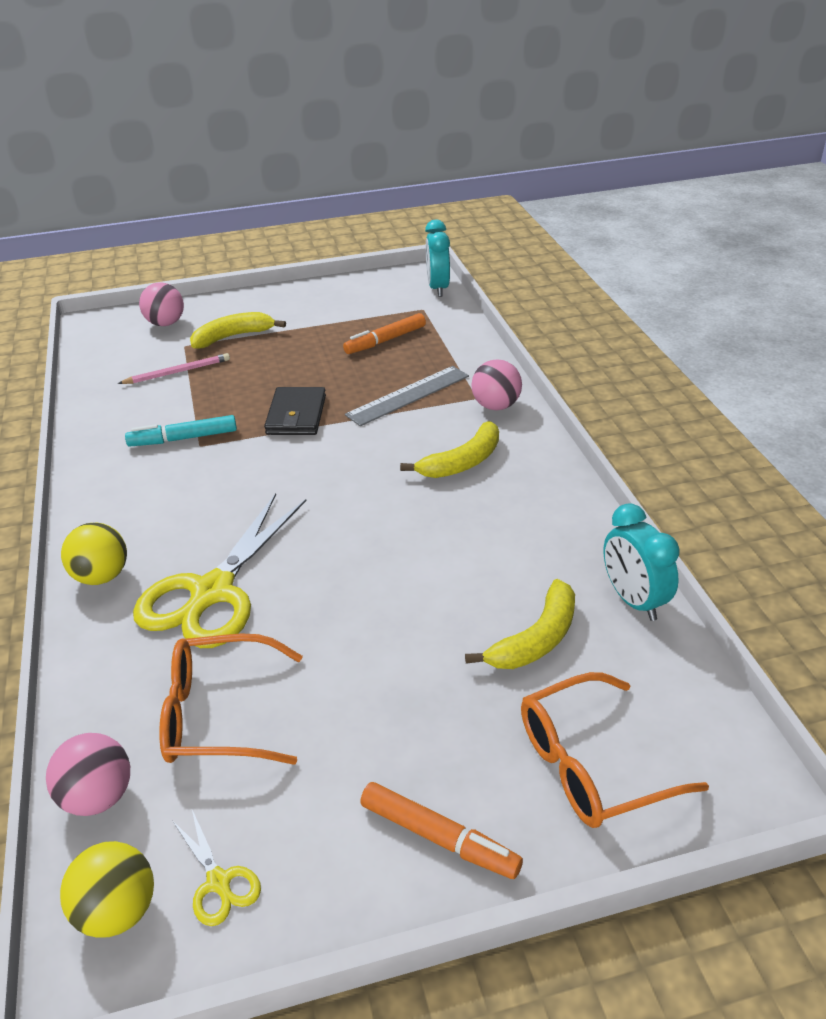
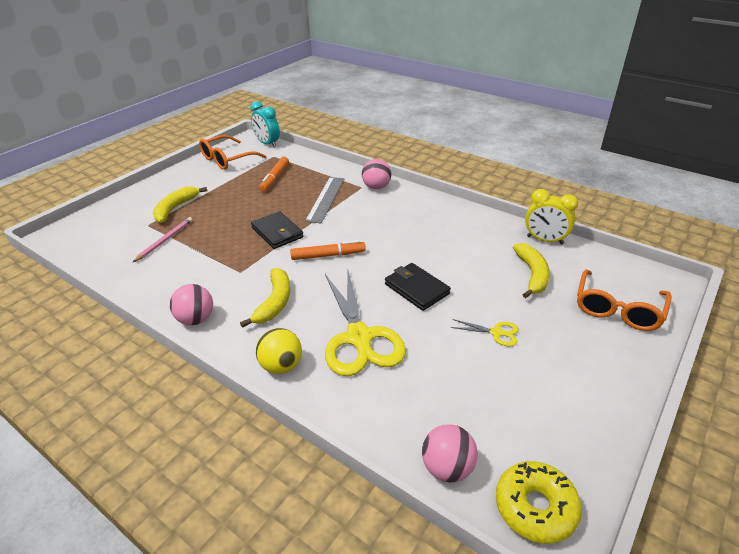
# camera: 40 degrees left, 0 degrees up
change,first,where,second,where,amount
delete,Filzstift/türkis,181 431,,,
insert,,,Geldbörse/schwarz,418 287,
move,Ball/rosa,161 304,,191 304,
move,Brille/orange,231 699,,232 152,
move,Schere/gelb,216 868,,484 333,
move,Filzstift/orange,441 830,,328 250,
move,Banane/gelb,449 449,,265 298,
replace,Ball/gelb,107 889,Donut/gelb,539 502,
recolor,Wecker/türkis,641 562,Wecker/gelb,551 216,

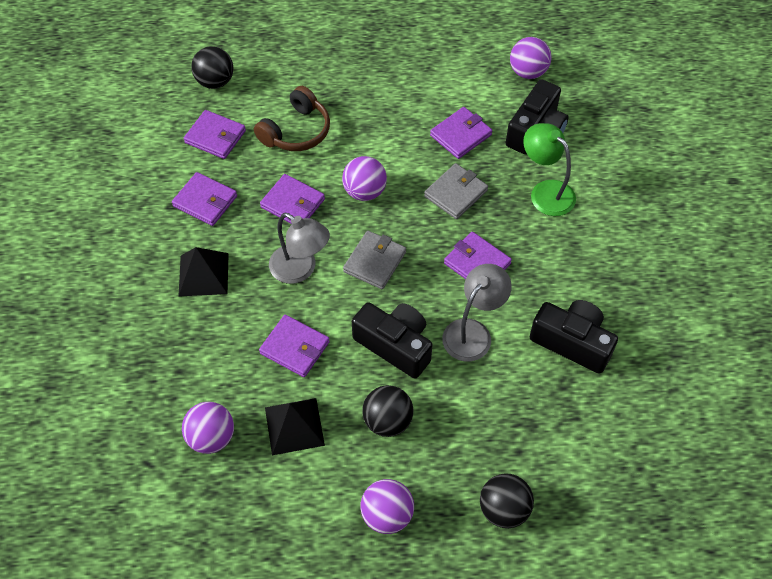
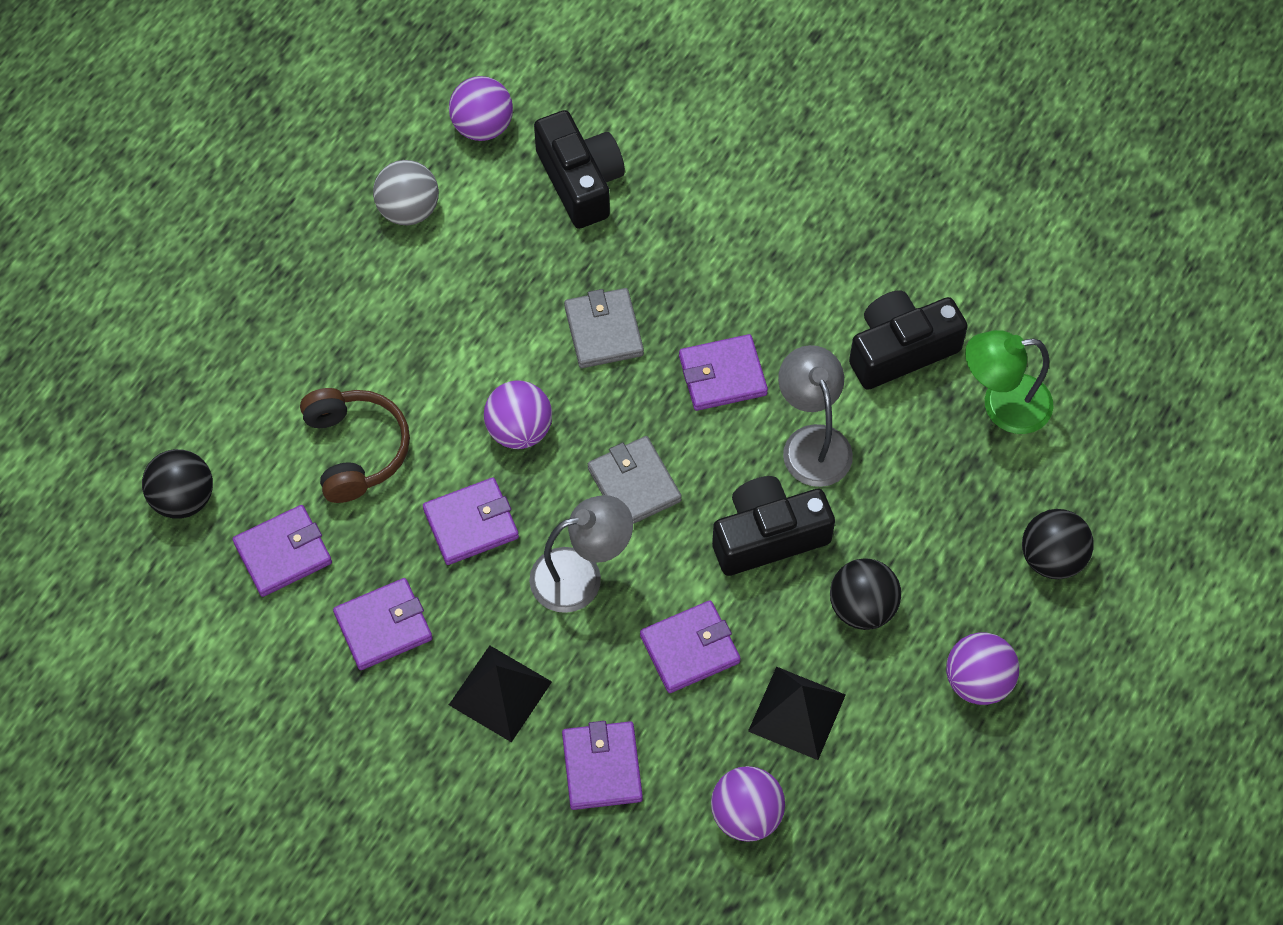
# camera: 55 degrees left, 5 degrees up
change,first,where,second,where,amount
insert,,,Ball/grau,406 192,
move,Geldbörse/lila,461 133,,602 765,
move,Lampe/grün,549 169,,1009 382,

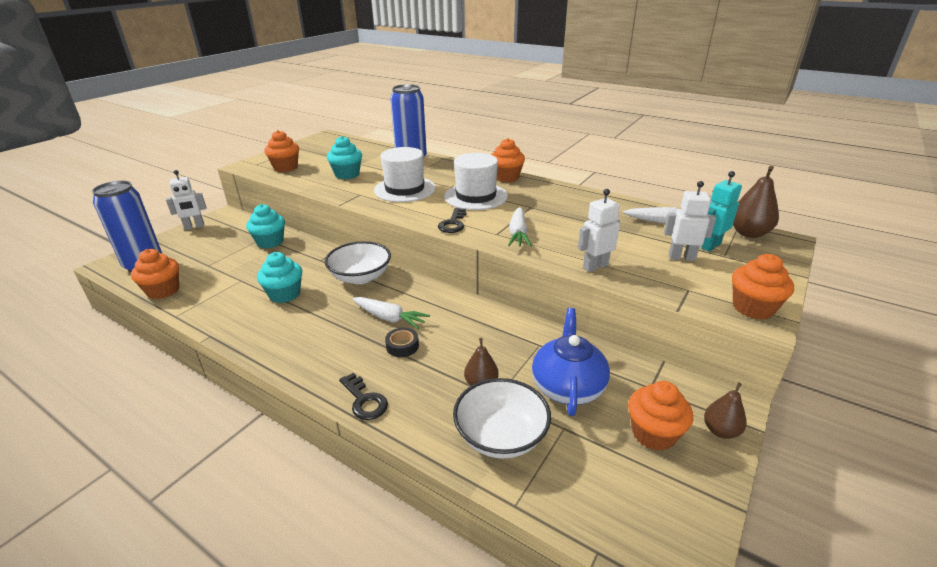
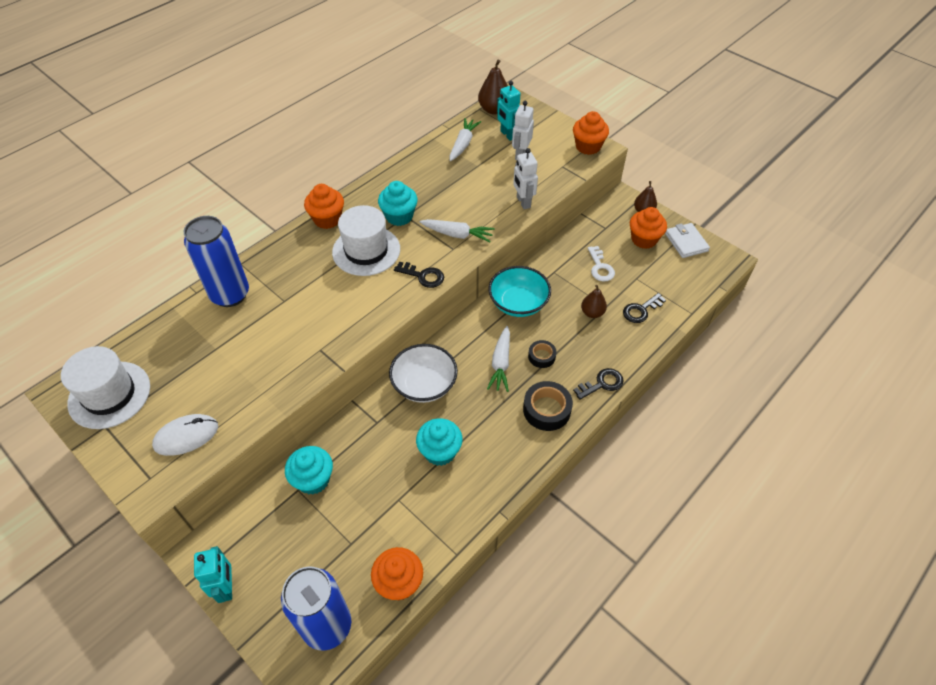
# camera: 80 degrees left, 20 degrees up
change,first,where,second,where,amount
insert,,,Schüssel/türkis,520 291,
insert,,,Klebeband/schwarz,548 406,
insert,,,Geldbörse/weiß,687 240,
move,Muffin/türkis,344 157,,398 203,
move,Hut/weiß,405 174,,105 387,
replace,Muffin/orange,281 151,Computermaus/weiß,185 435,
replace,Schüssel/weiß,502 418,Schlüssel/schwarz,644 308,
replace,Teekanne/blau,571 362,Schlüssel/weiß,601 264,
recolor,Roboter/weiß,186 200,Roboter/türkis,213 574,
rotate,Karotte/weiß,391 313,,498 359,150 degrees clockwise

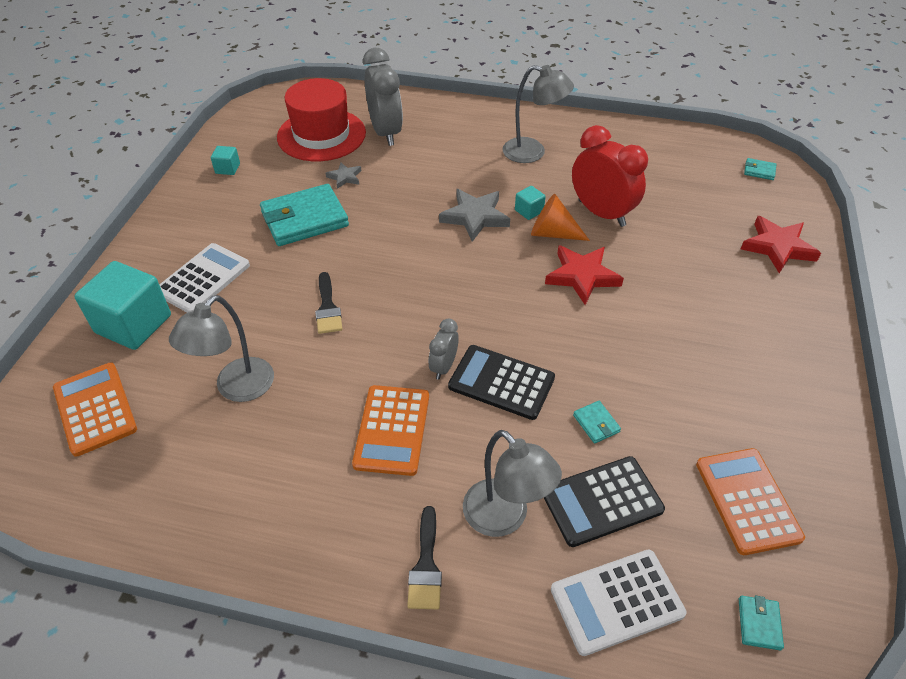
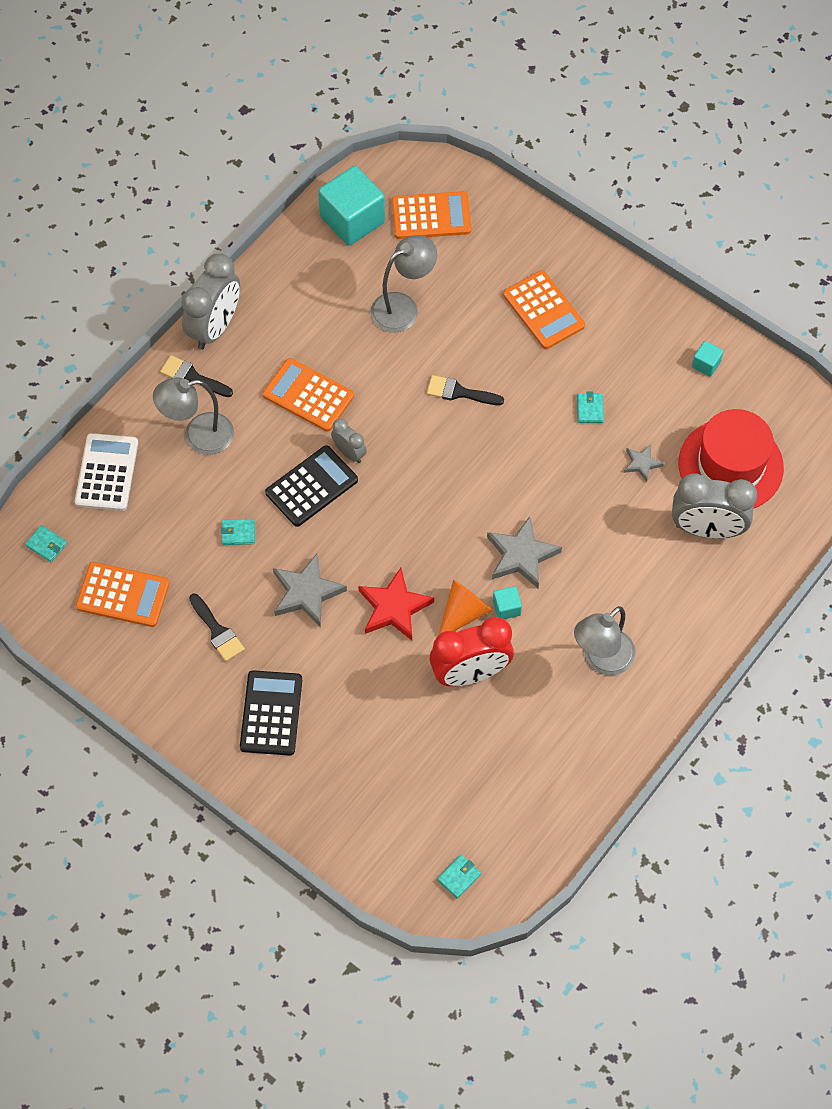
# camera: 115 degrees right, 15 degrees up
change,first,where,second,where,amount
delete,Stern/rot,781 244,,,
insert,,,Wecker/grau,210 301,
insert,,,Pinsel/schwarz,217 627,
insert,,,Stern/grau,310 590,
move,Kubus/türkis,122 305,,351 206,
move,Taschenrechner/schwarz,604 501,,271 713,
recolor,Taschenrechner/weiß,204 278,Taschenrechner/orange,544 309,
rotate,Lampe/grau,221 348,,404 283,90 degrees clockwise
resize,Geldbörse/türkis,304 215,,590 407,x0.42

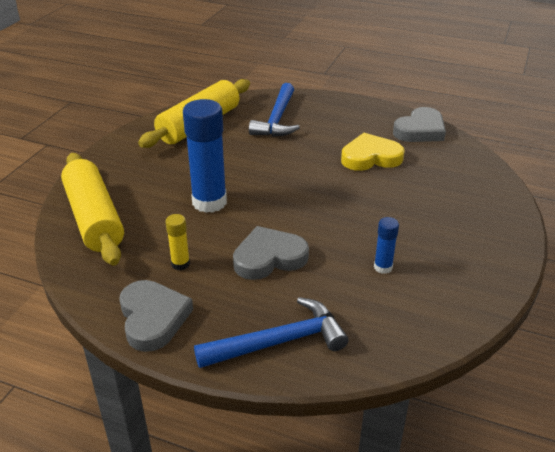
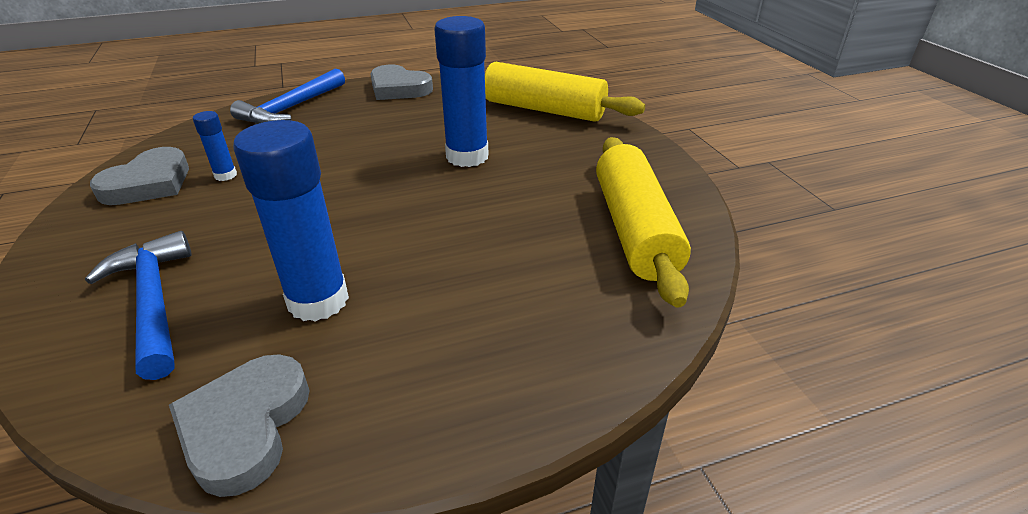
# camera: 140 degrees right, 0 degrees up
change,first,where,second,where,amount
delete,Klebestift/gelb,177 242,,,
move,Herz/grau,271 253,,139 176,
move,Hammer/blau,274 110,,138 305,
replace,Herz/gelb,373 152,Klebestift/blau,291 221,

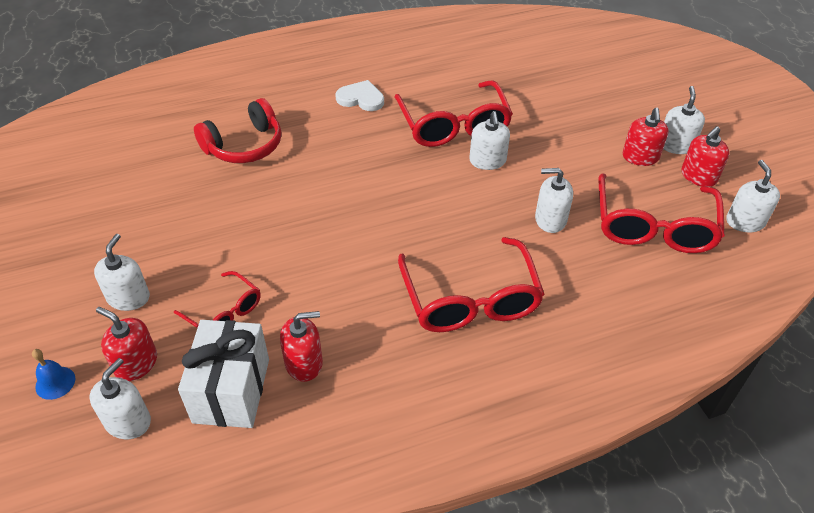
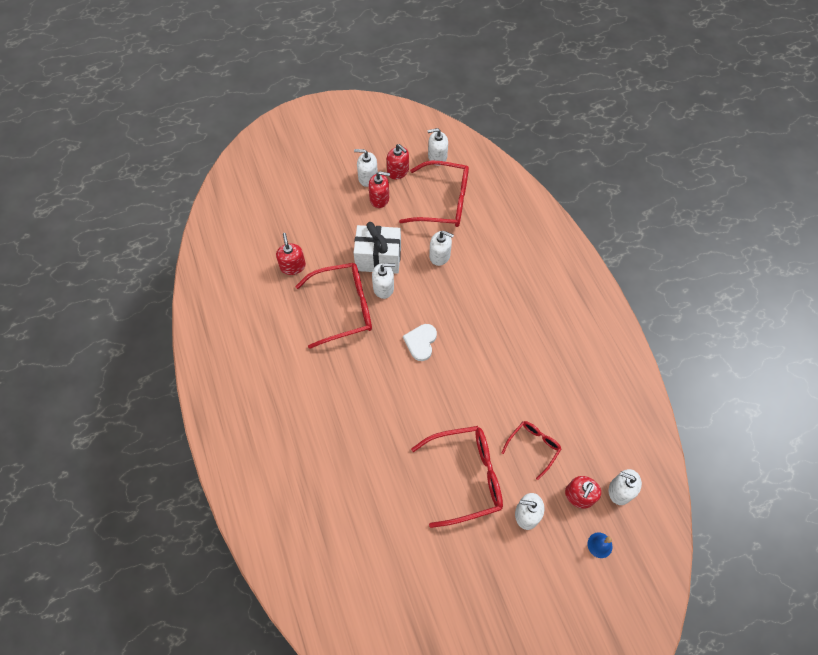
# camera: 90 degrees left, 15 degrees up
change,first,where,second,where,amount
delete,Kopfhörer/rot,238 130,,,
move,Geschenk/weiß,223 374,,377 248,
move,Seifenspender/rot,301 346,,291 254,
move,Herz/weiß,359 95,,420 342,
move,Brille/rot,471 284,,457 477,
rotate,Seifenspender/weiß,554 200,,441 248,75 degrees counterclockwise

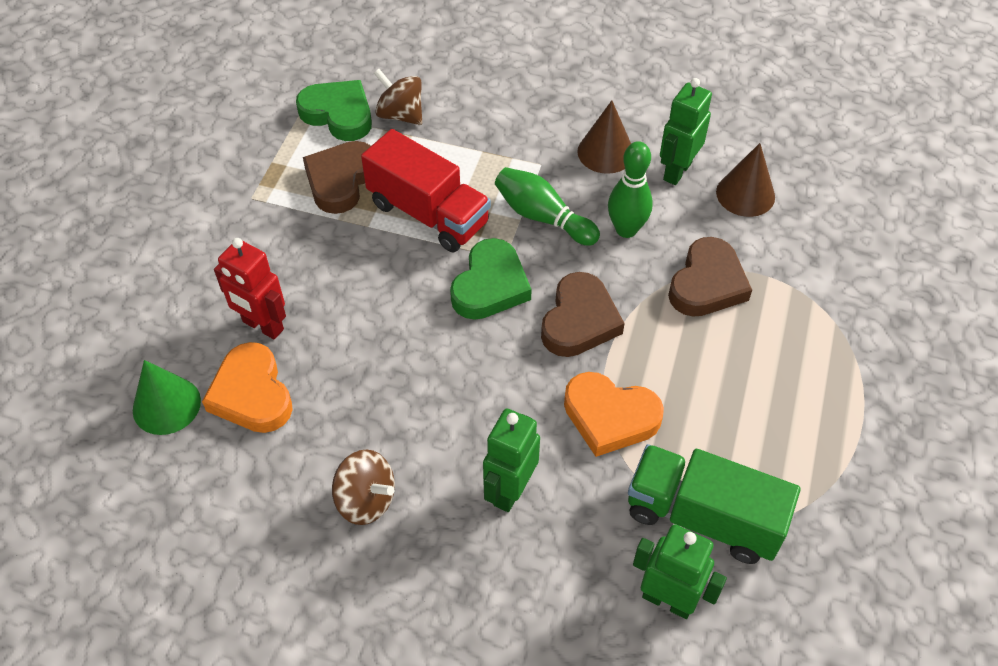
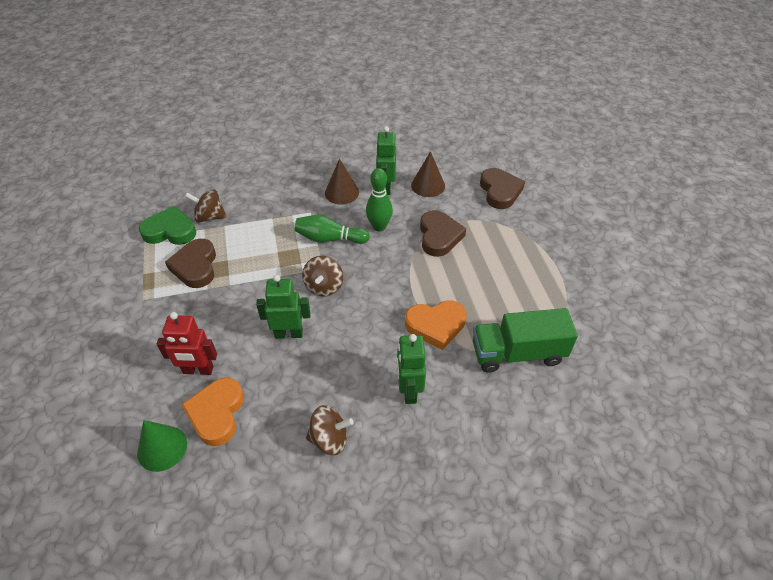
# camera: 30 degrees left, 5 degrees down
change,first,where,second,where,amount
delete,Lastwagen/rot,426 190,,,
move,Herz/braun,583 314,,502 188,
move,Roboter/grün,680 571,,283 307,
replace,Herz/grün,491 279,Kreisel/braun,322 276,
rotate,Herz/orange,247 387,,212 412,60 degrees clockwise

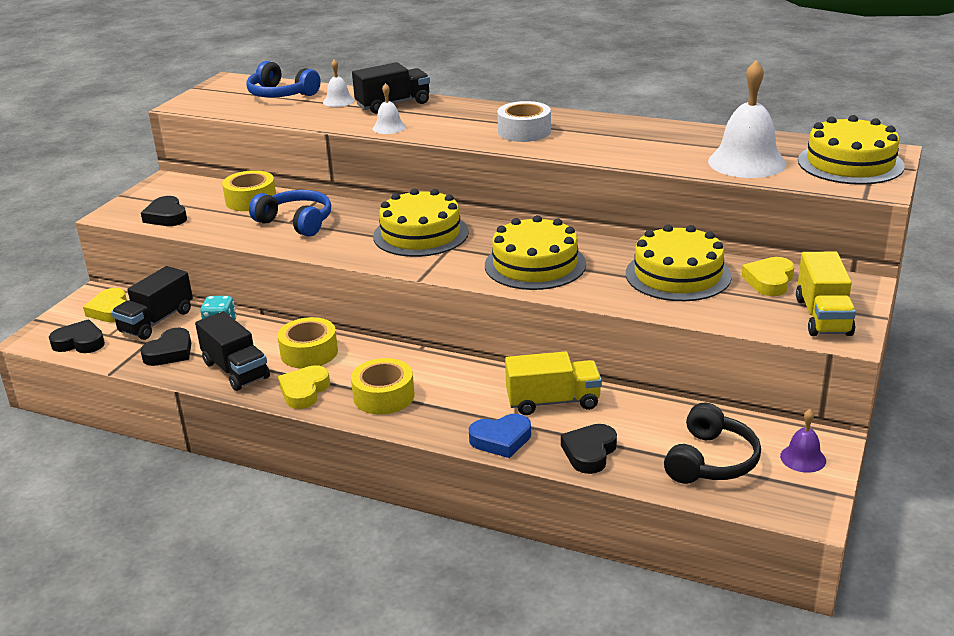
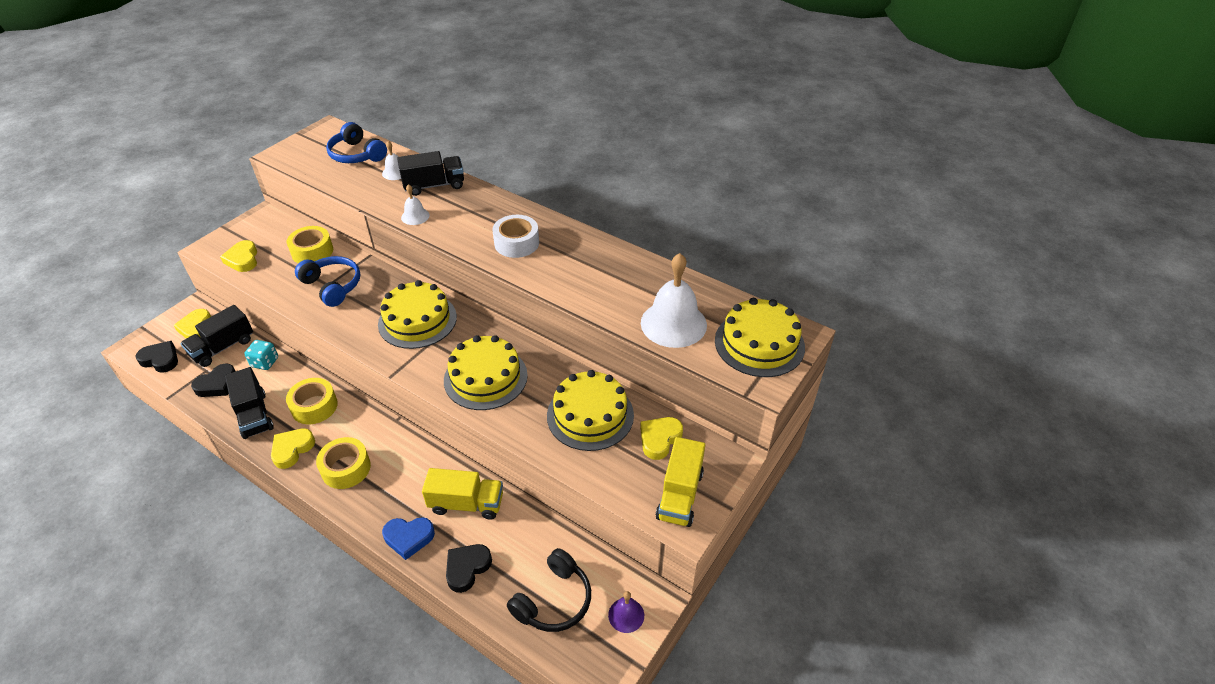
# camera: 10 degrees right, 15 degrees up
change,first,where,second,where,amount
recolor,Herz/schwarz,164 211,Herz/gelb,238 256,

